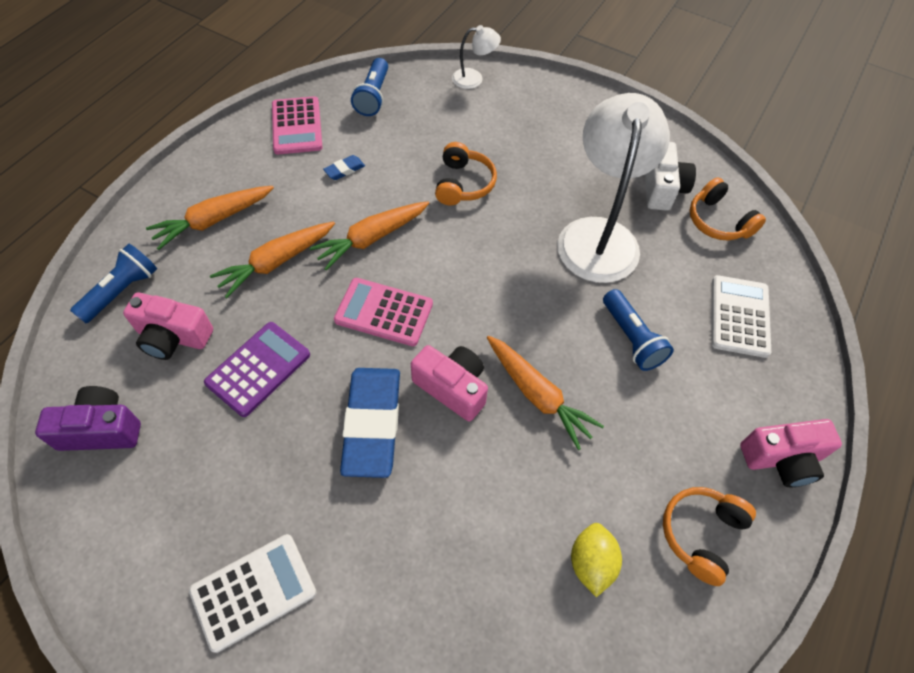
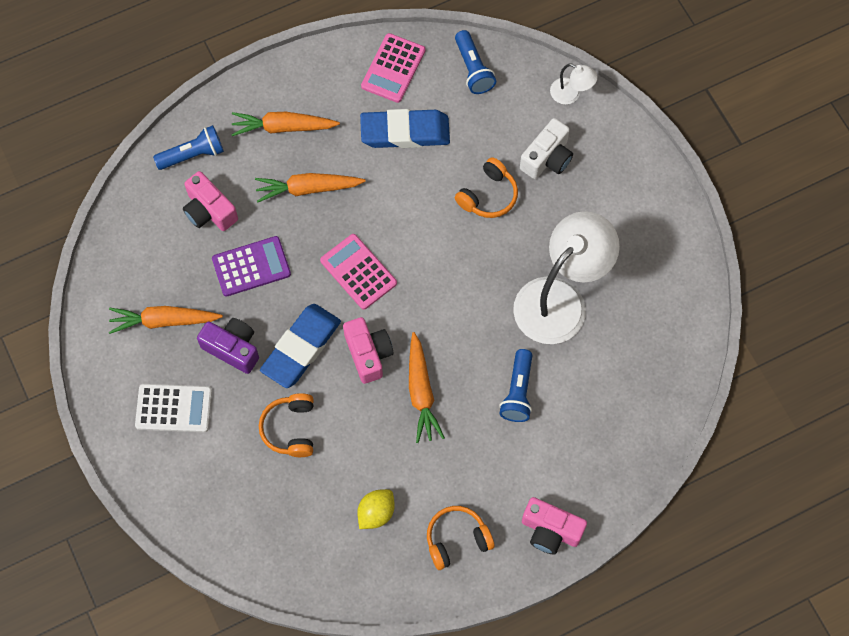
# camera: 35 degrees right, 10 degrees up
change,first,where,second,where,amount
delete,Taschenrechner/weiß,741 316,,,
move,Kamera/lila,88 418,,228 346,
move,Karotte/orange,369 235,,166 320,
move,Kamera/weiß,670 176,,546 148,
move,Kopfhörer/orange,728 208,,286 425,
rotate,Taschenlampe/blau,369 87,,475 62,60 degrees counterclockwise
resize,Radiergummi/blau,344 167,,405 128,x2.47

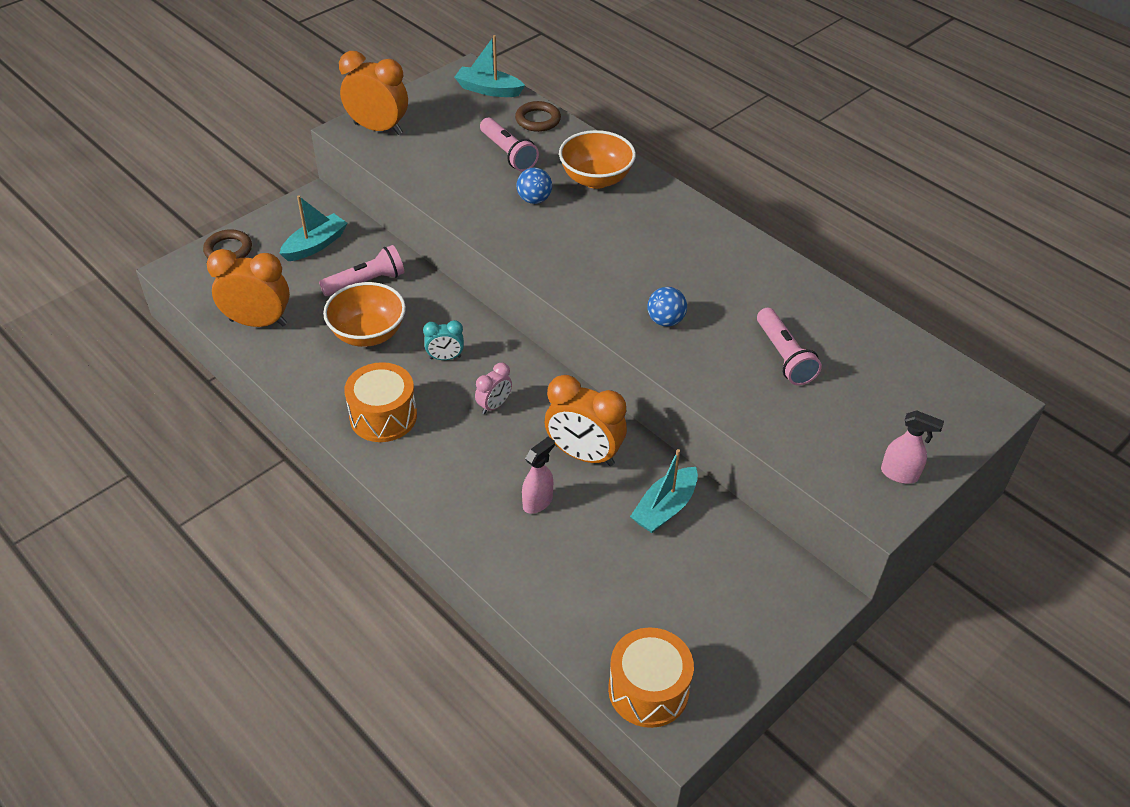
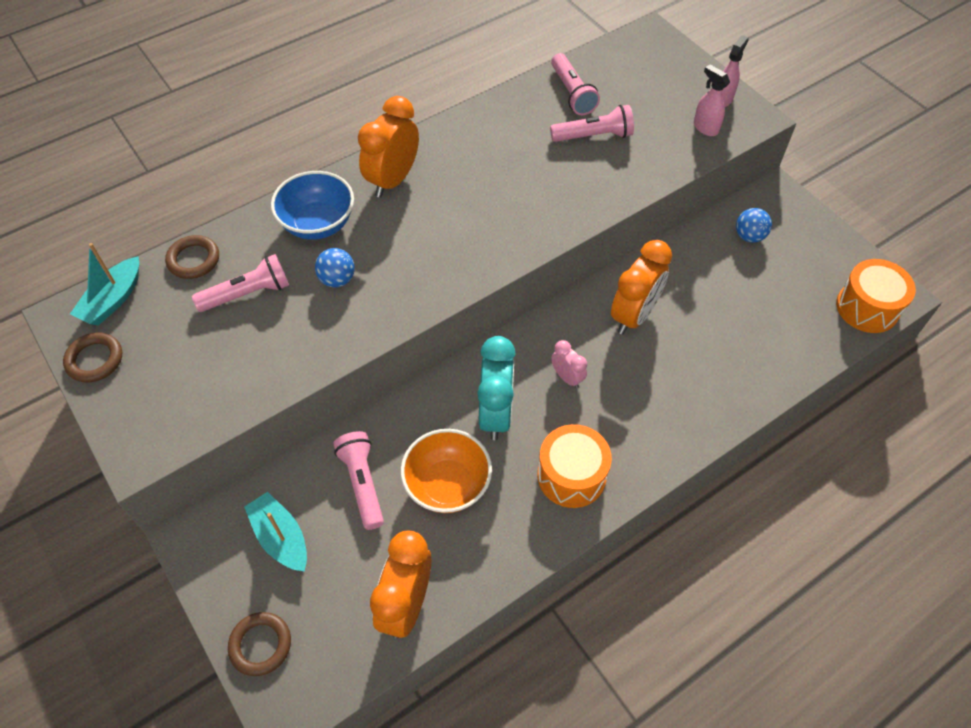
# camera: 80 degrees left, 10 degrees up
change,first,where,second,where,amount
delete,Boot/türkis,664 491,,,
insert,,,Ring/braun,92 357,
insert,,,Taschenlampe/rosa,575 84,
move,Wecker/orange,373 93,,388 147,
move,Sprühflasche/rosa,538 475,,712 100,
move,Ball/blau,667 307,,754 225,
recolor,Schüssel/orange,597 159,Schüssel/blau,312 205,
resize,Wecker/türkis,443 340,,496 388,x1.90

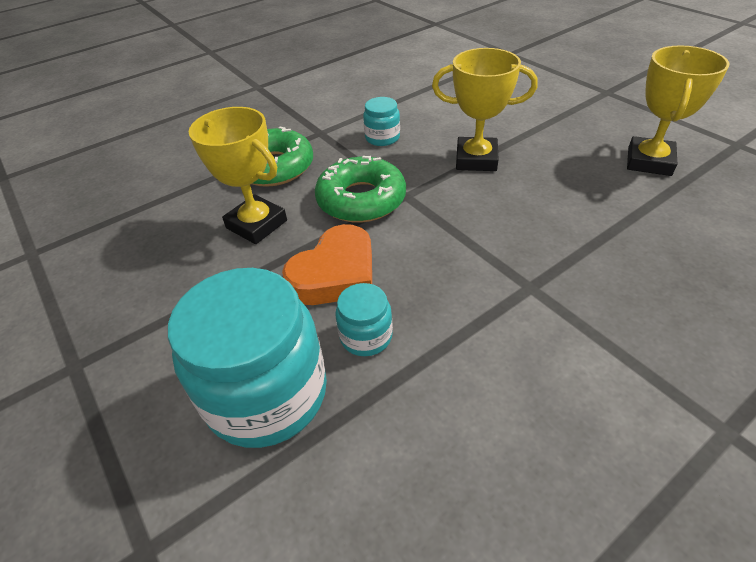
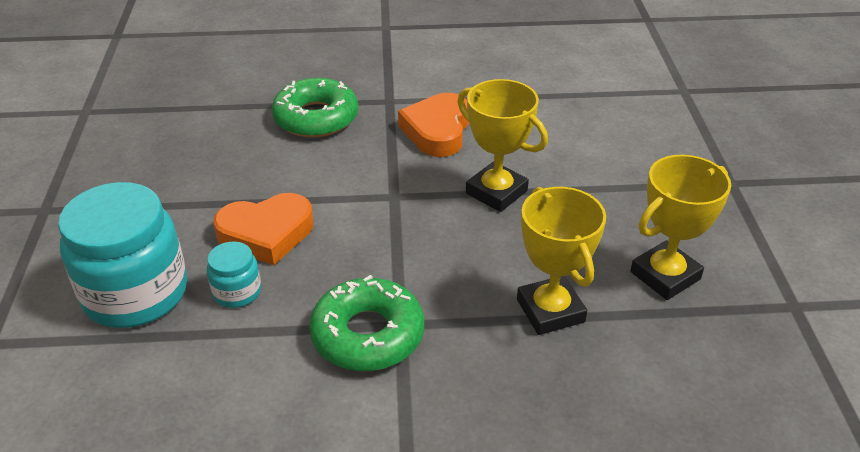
# camera: 30 degrees right, 5 degrees down
change,first,where,second,where,amount
move,Pokal/gelb,238 175,,561 261,
move,Donut/grün,360 189,,366 323,
replace,Einmachglas/türkis,381 121,Herz/orange,433 125,

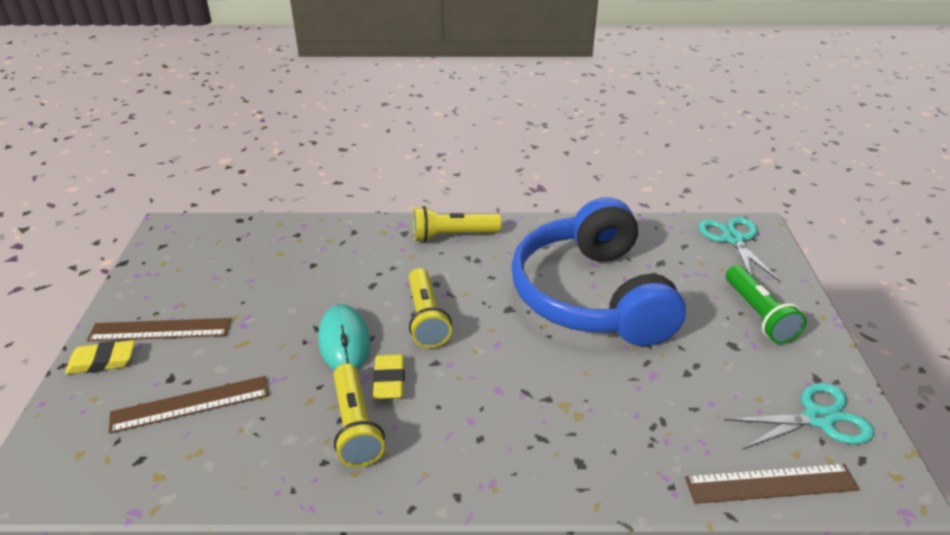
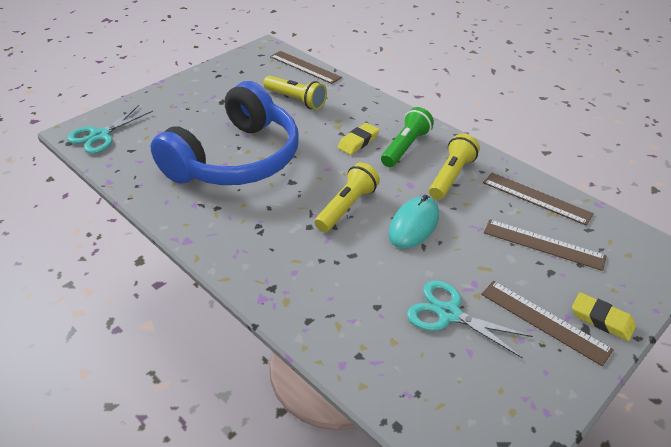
# camera: 135 degrees left, 5 degrees up
change,first,where,second,where,amount
insert,,,Lineal/braun,538 199,
move,Radiergummi/gelb,389 376,,358 139,
move,Taschenlampe/gelb,457 224,,295 92,
move,Schere/türkis,799 416,,470 319,
move,Taschenlampe/grün,766 304,,407 137,

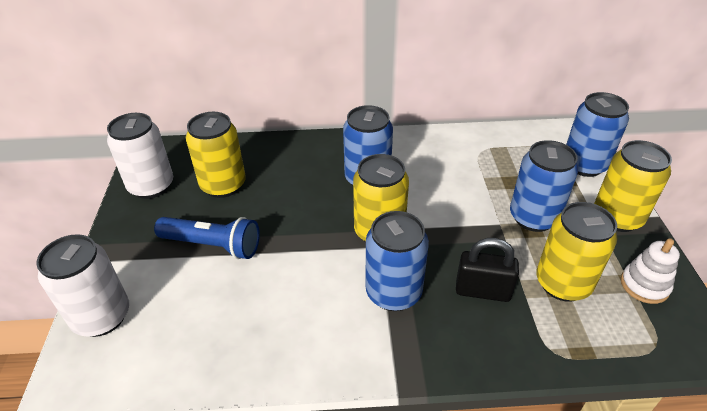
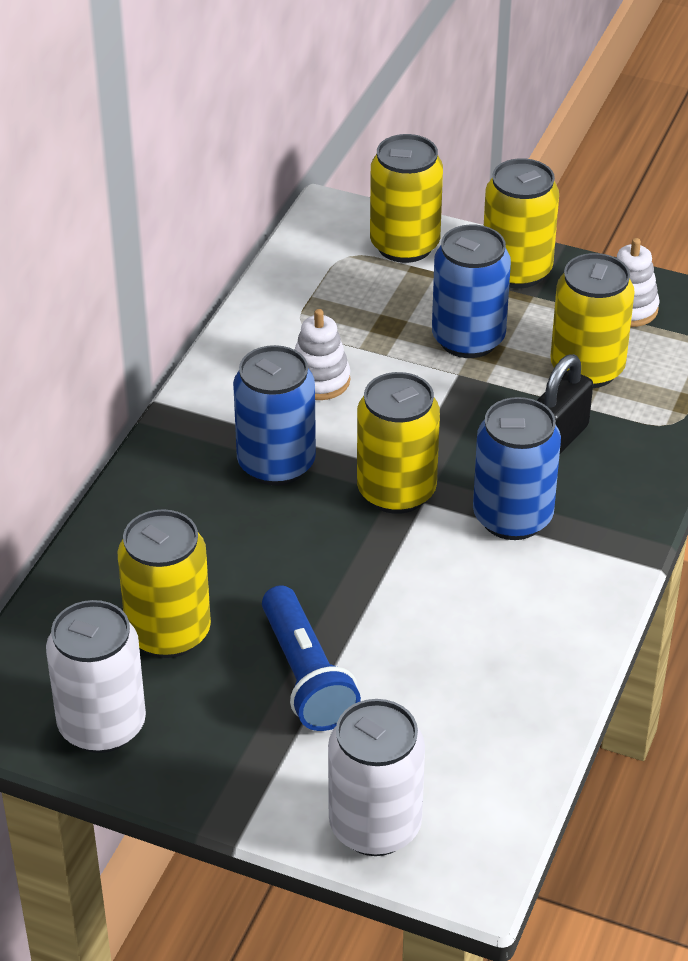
# camera: 65 degrees left, 0 degrees up
change,first,where,second,where,amount
insert,,,Stapelspielzeug/weiß,322 354,
recolor,Dose/blau,597 134,Dose/gelb,406 198,
rotate,Taschenlampe/blau,207 238,,311 658,120 degrees clockwise

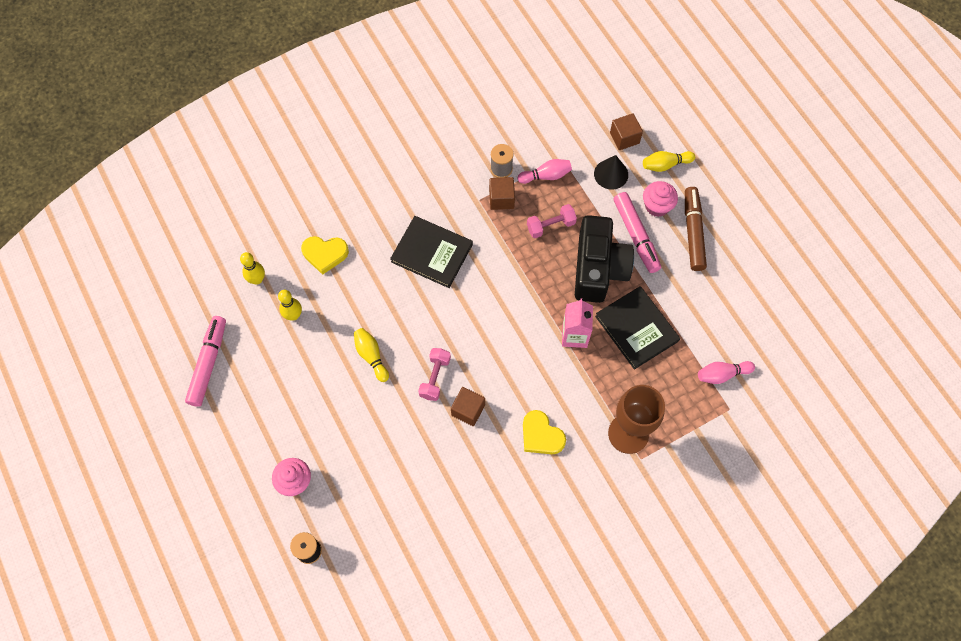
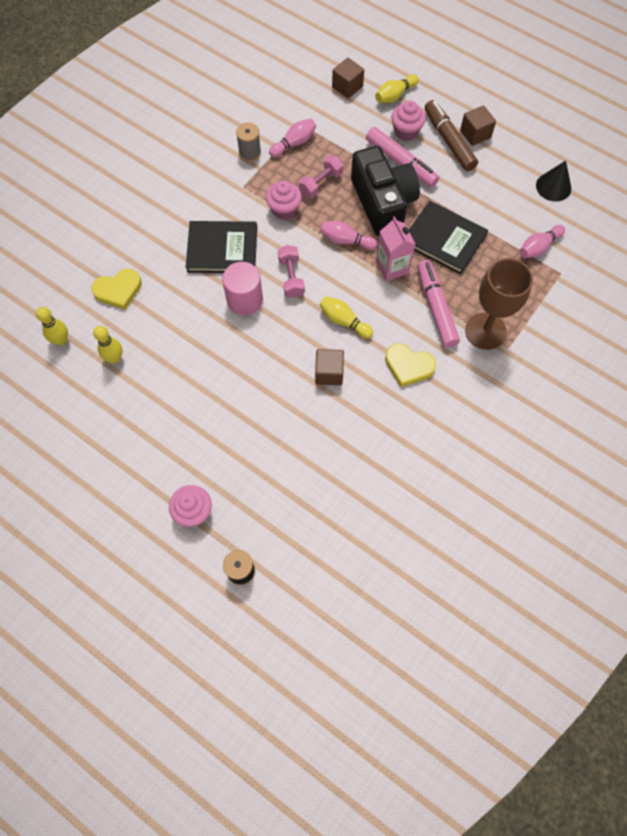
# camera: 25 degrees left, 0 degrees up
change,first,where,second,where,amount
insert,,,Vollzylinder/rosa,242 288,
insert,,,Muffin/rosa,284 200,
insert,,,Bowlingkegel/rosa,348 235,
move,Filzstift/rosa,205 361,,438 304,
move,Bowlingkegel/gelb,371 355,,346 317,
move,Hantel/rosa,434 374,,291 271,
move,Kubus/braun,502 193,,478 125,
move,Kegel/schwarz,611 172,,553 181,

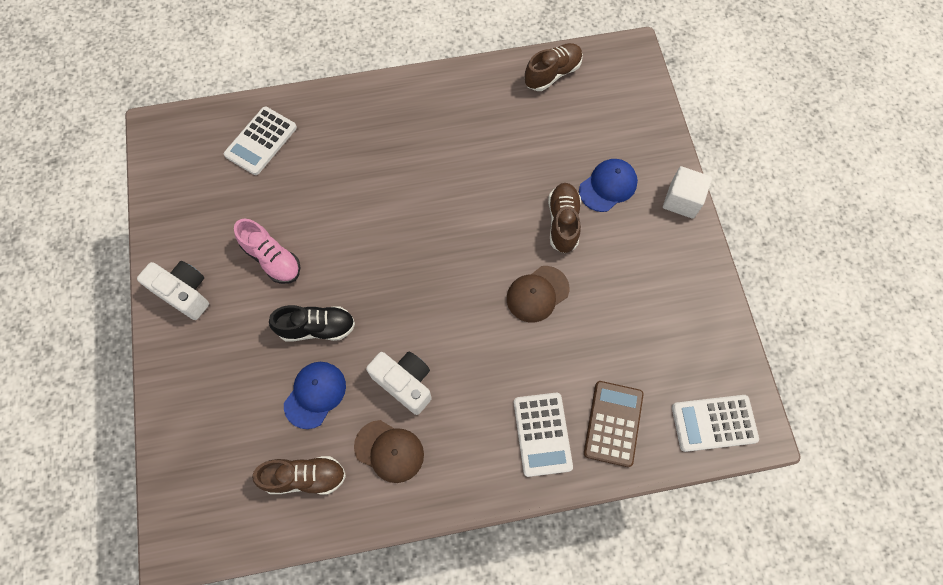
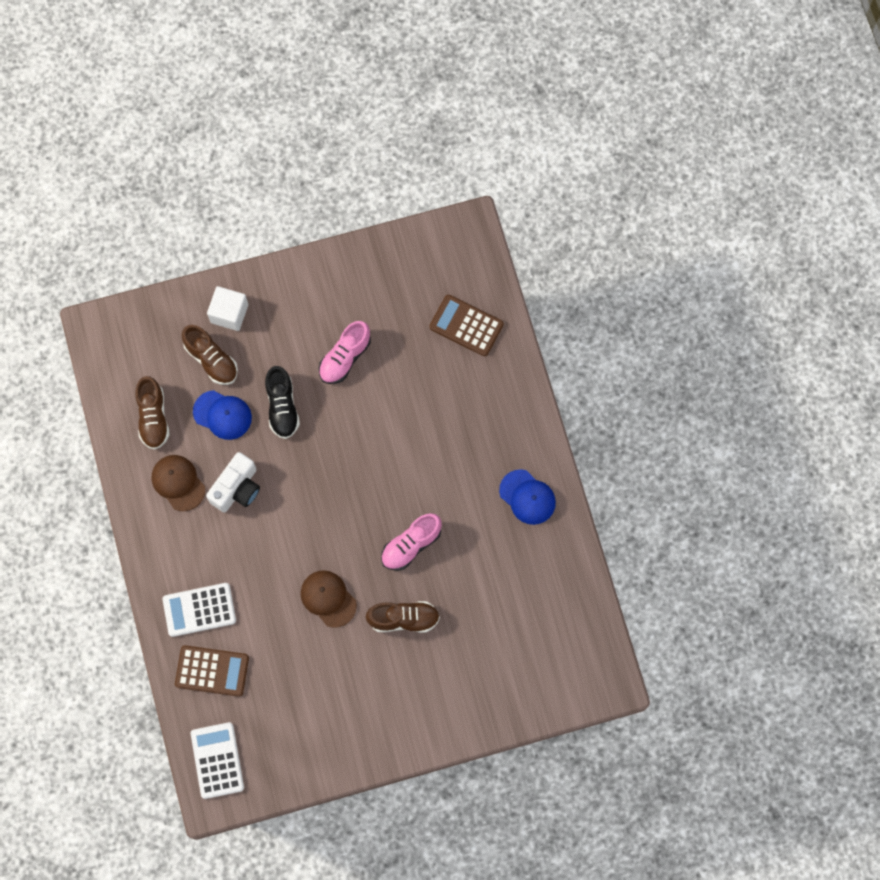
# camera: 85 degrees right, 5 degrees up
change,first,where,second,where,amount
delete,Kamera/weiß,173 290,,,
insert,,,Schuh/rosa,411 542,
move,Schuh/braun,553 67,,210 355,
move,Kappe/blau,608 185,,527 497,
move,Kubus/weiß,687 192,,227 308,
recolor,Taschenrechner/weiß,260 141,Taschenrechner/braun,466 325,
rotate,Kappe/braun,389 451,,178 483,120 degrees clockwise

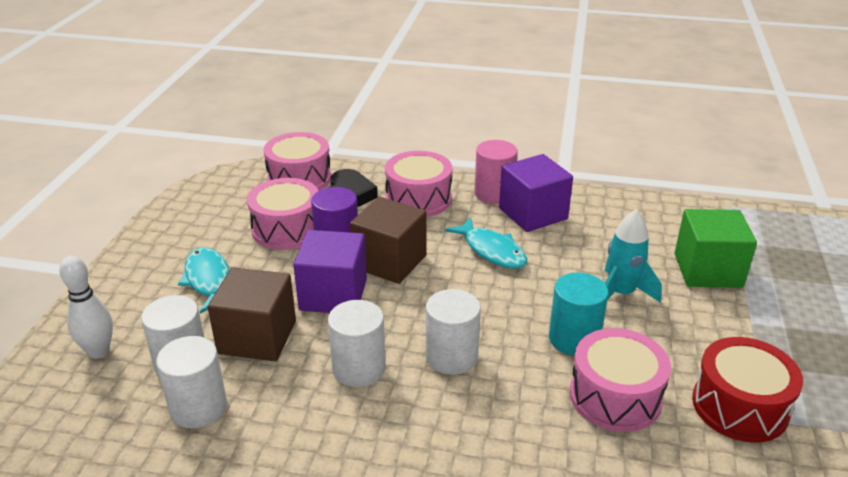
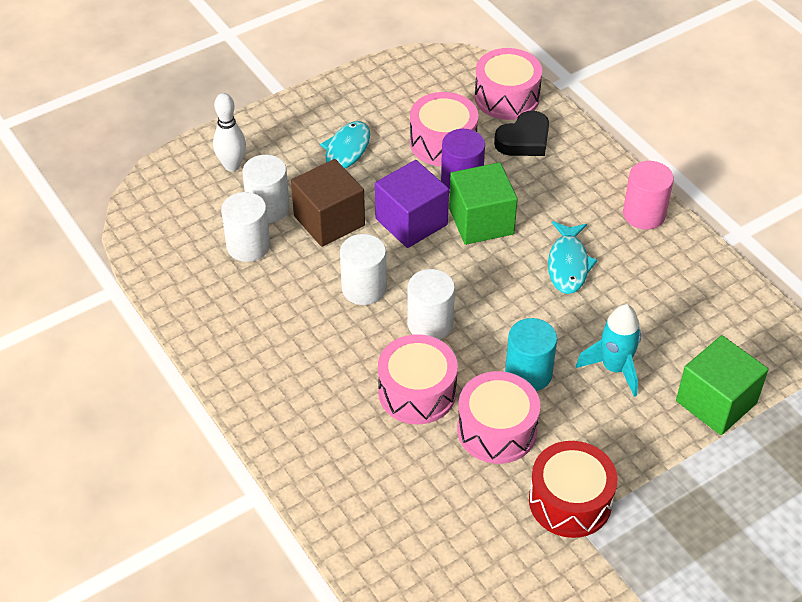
# camera: 45 degrees right, 15 degrees up
change,first,where,second,where,amount
delete,Kubus/lila,536 193,,,
move,Trommel/rosa,418 184,,418 379,
recolor,Kubus/braun,388 240,Kubus/grün,483 203,

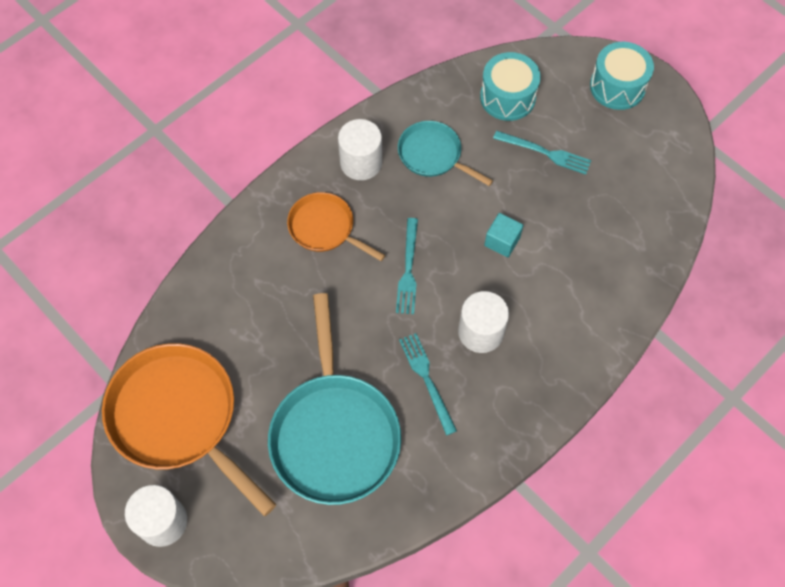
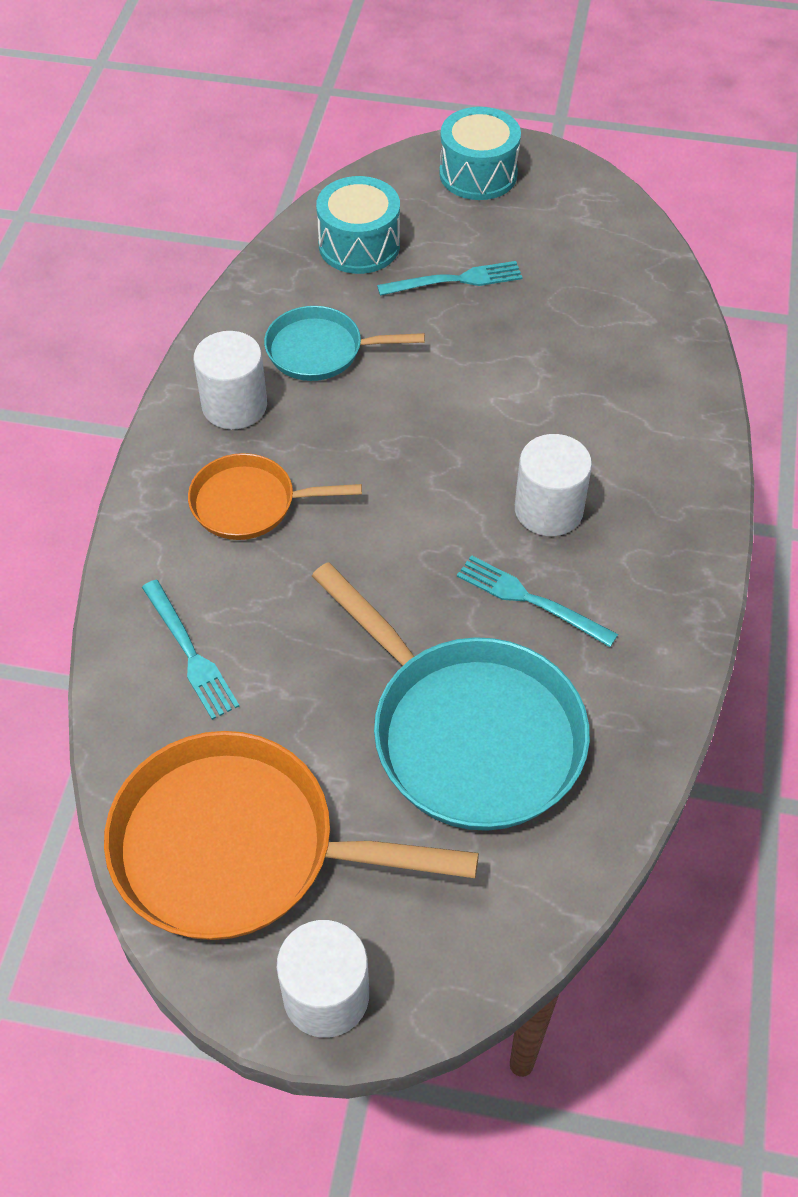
# camera: 35 degrees left, 10 degrees down
change,first,where,second,where,amount
delete,Kubus/türkis,503 235,,,
move,Gabel/türkis,407 266,,190 650,

